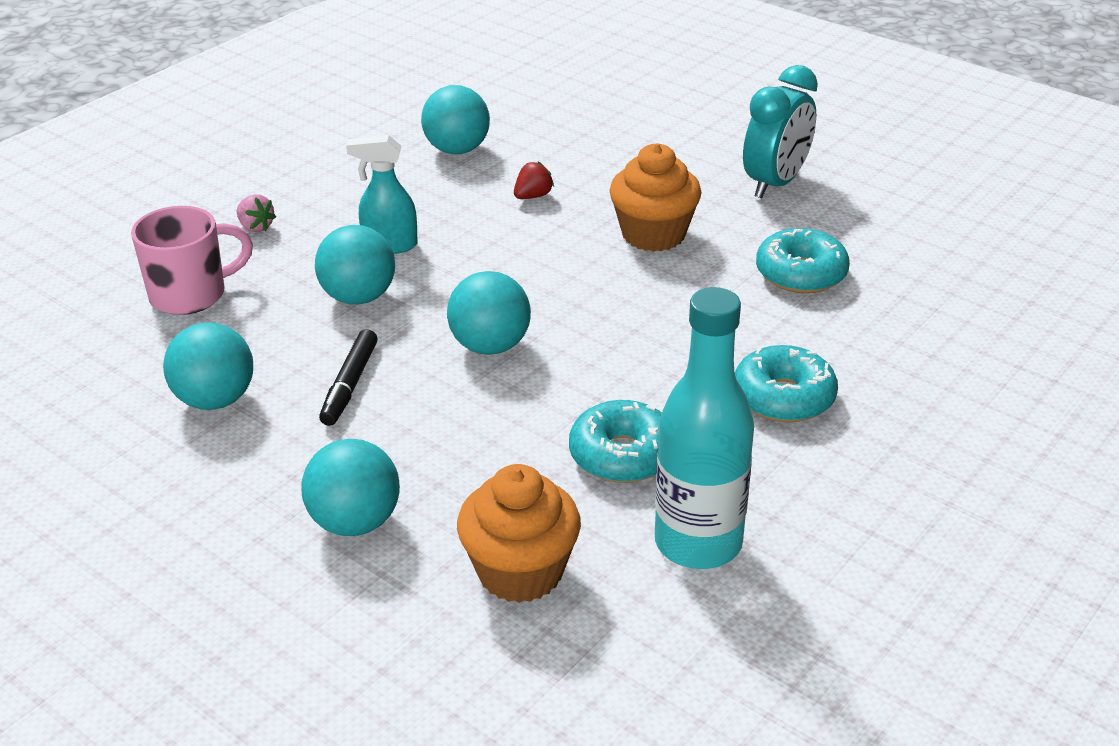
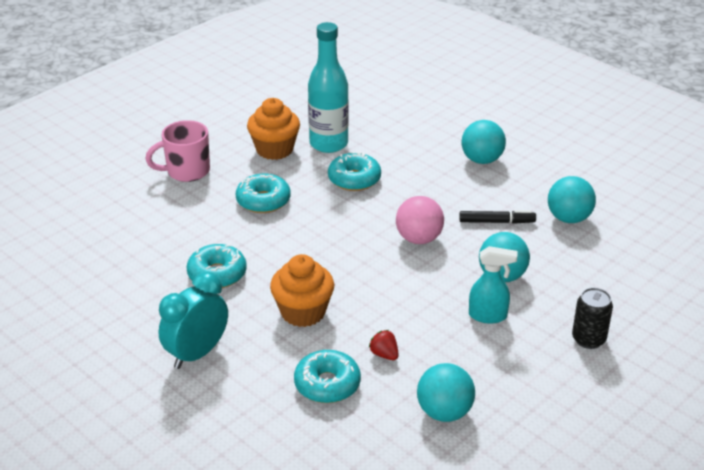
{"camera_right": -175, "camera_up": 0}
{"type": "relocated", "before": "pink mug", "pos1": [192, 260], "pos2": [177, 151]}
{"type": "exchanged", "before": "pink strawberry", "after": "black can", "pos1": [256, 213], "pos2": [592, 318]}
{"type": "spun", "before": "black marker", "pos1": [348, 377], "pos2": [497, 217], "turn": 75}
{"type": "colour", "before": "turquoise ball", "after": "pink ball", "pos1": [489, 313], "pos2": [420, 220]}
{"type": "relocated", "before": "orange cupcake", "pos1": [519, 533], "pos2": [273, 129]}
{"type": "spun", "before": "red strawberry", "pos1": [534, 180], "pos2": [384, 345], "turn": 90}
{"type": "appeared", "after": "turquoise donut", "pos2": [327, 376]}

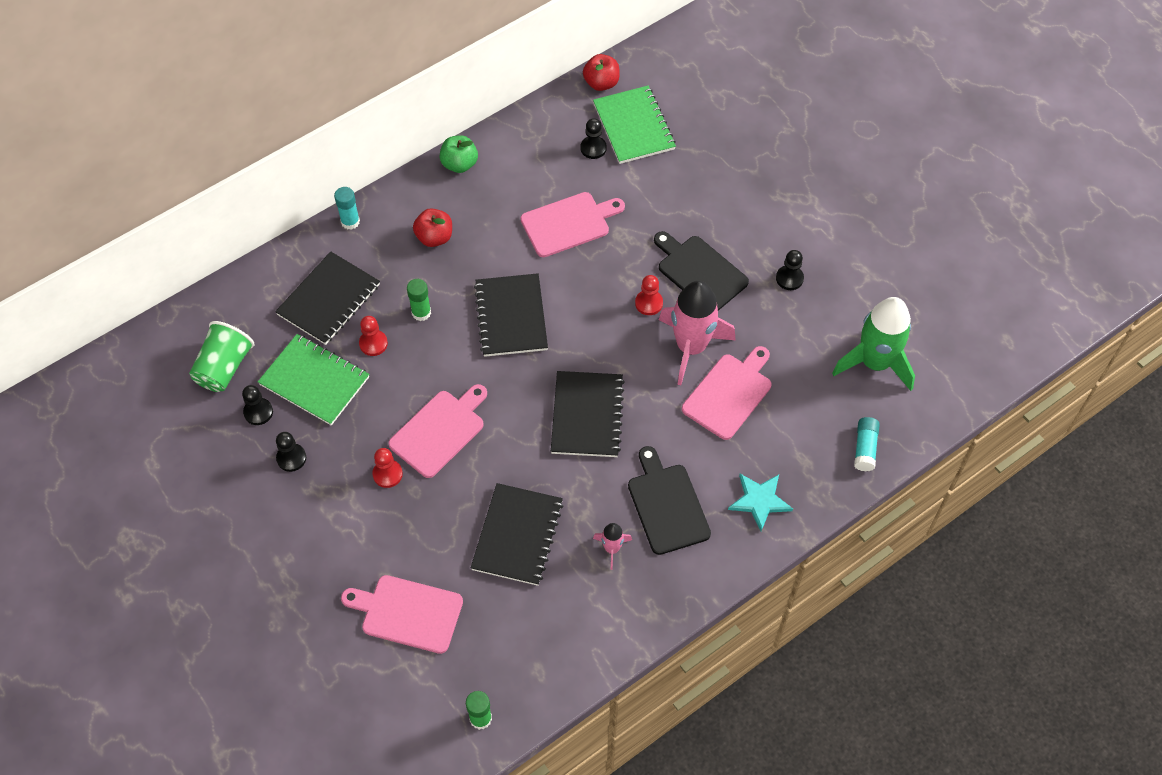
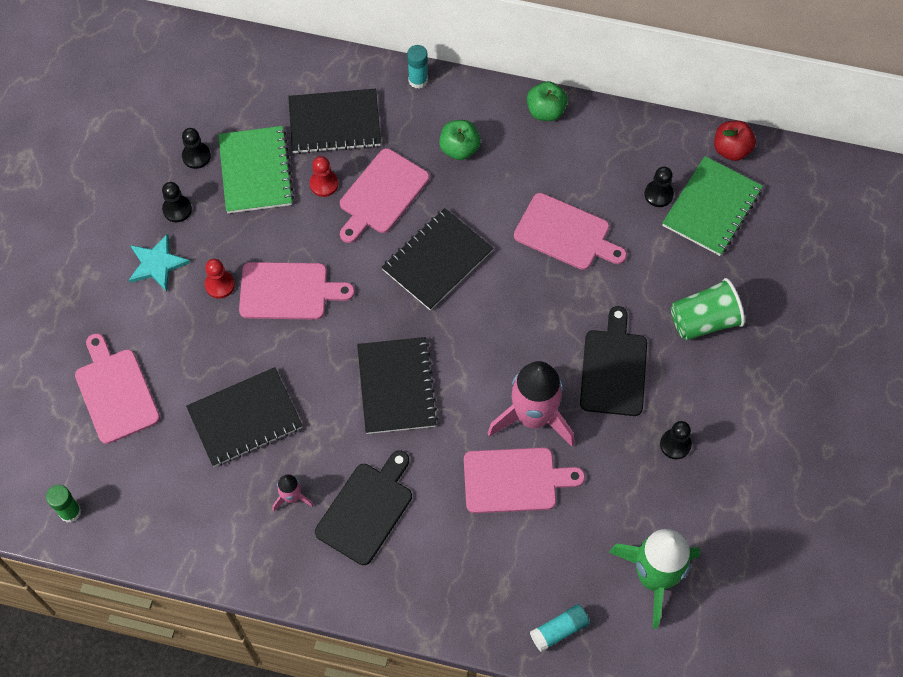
{"camera_right": 50, "camera_up": 5}
{"type": "relocated", "before": "green cup", "pos1": [221, 356], "pos2": [708, 309]}
{"type": "exchanged", "before": "green glue stick", "after": "pink cutting board", "pos1": [419, 300], "pos2": [384, 195]}
{"type": "colour", "before": "red apple", "after": "green apple", "pos1": [432, 227], "pos2": [460, 140]}
{"type": "spun", "before": "black notebook", "pos1": [588, 414], "pos2": [397, 385], "turn": -60}
{"type": "missing", "before": "red pawn", "pos1": [649, 295]}
{"type": "relocated", "before": "turquoise star", "pos1": [760, 502], "pos2": [159, 262]}

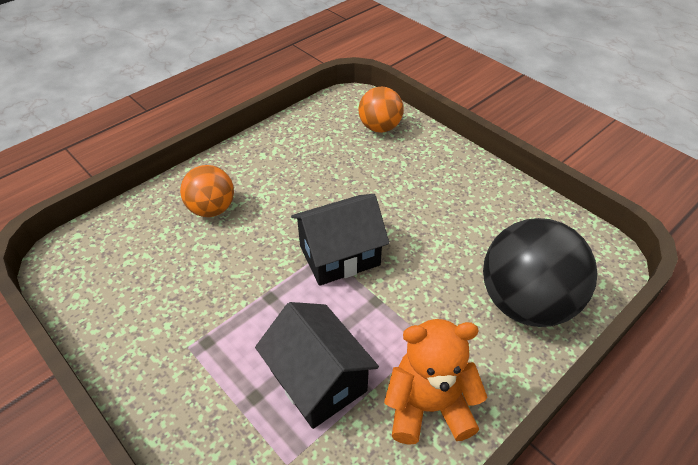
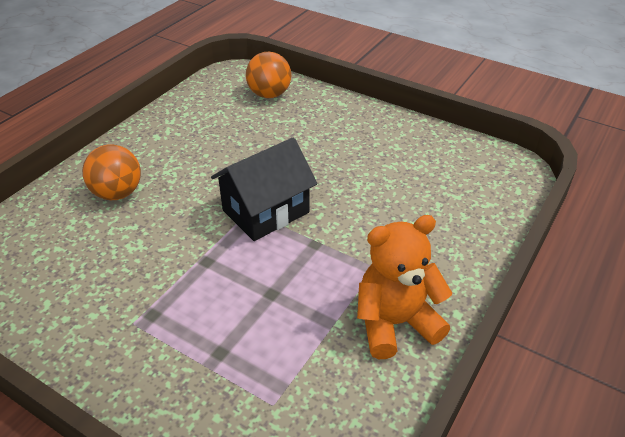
{"camera_right": -15, "camera_up": -5}
{"type": "missing", "before": "black house", "pos1": [317, 365]}
{"type": "missing", "before": "black ball", "pos1": [540, 272]}

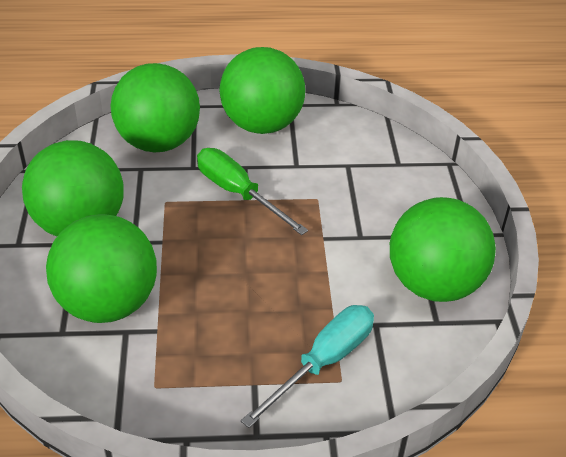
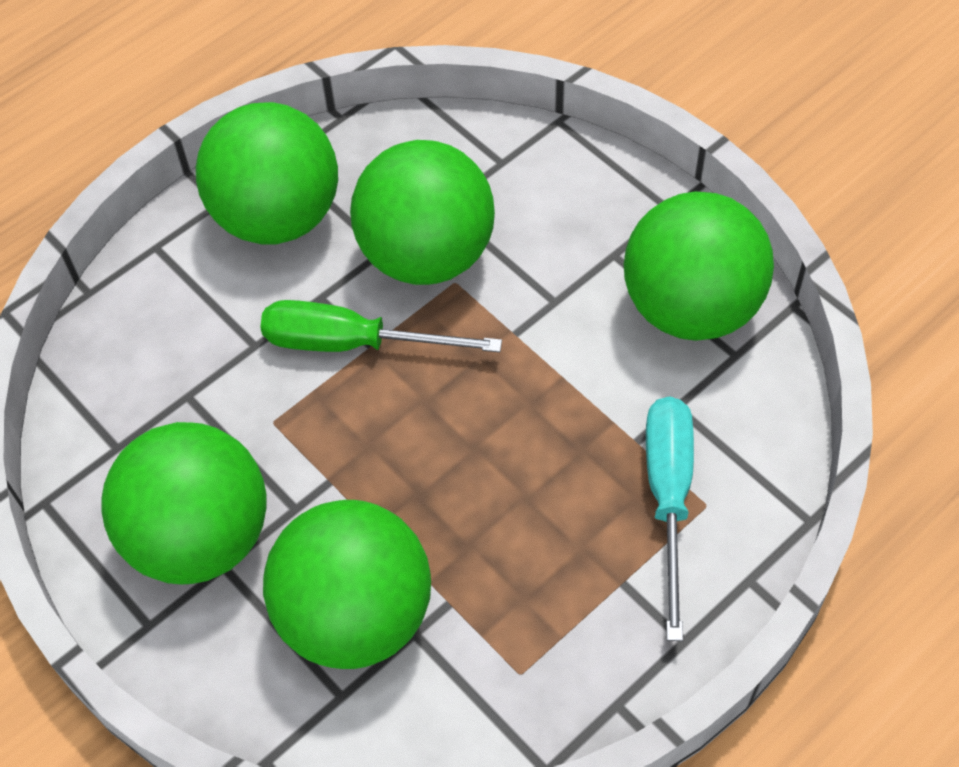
{"camera_right": -35, "camera_up": 15}
{"type": "relocated", "before": "green ball", "pos1": [155, 107], "pos2": [422, 212]}

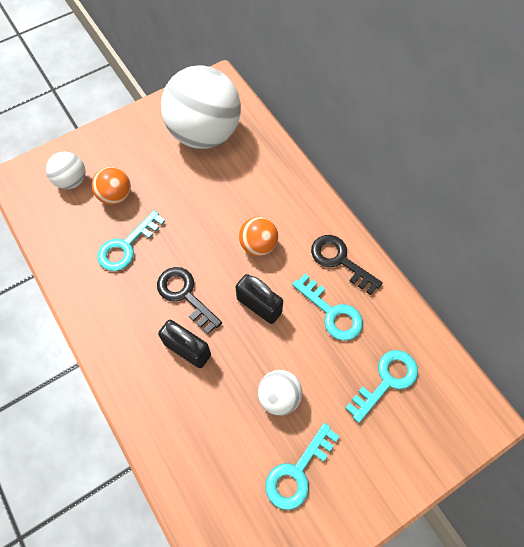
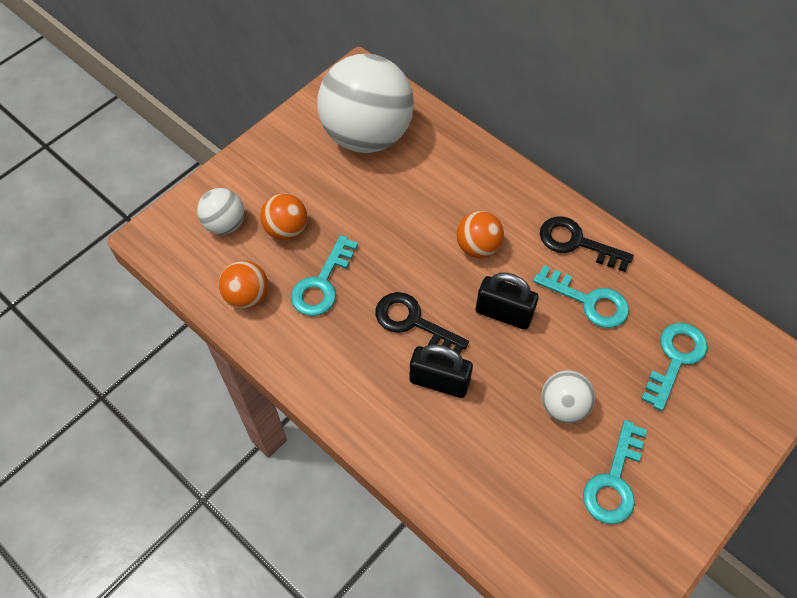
{"camera_right": -15, "camera_up": -5}
{"type": "appeared", "after": "orange ball", "pos2": [243, 284]}

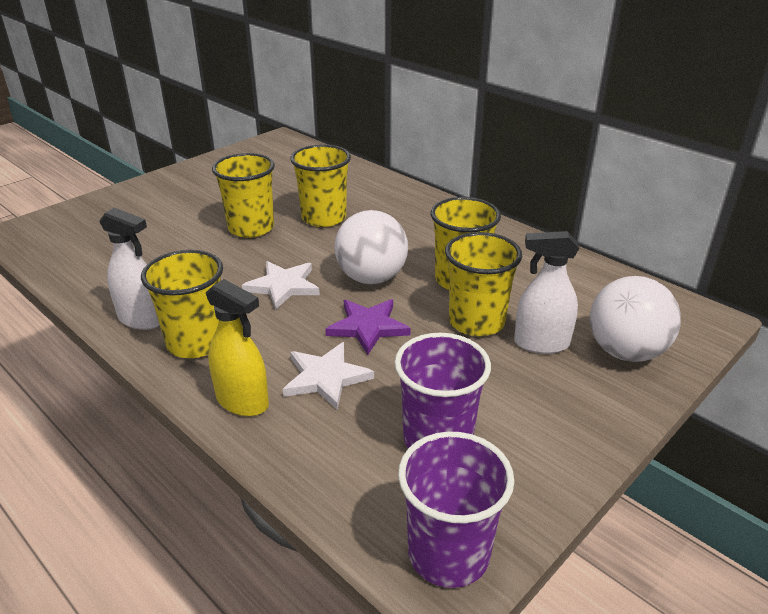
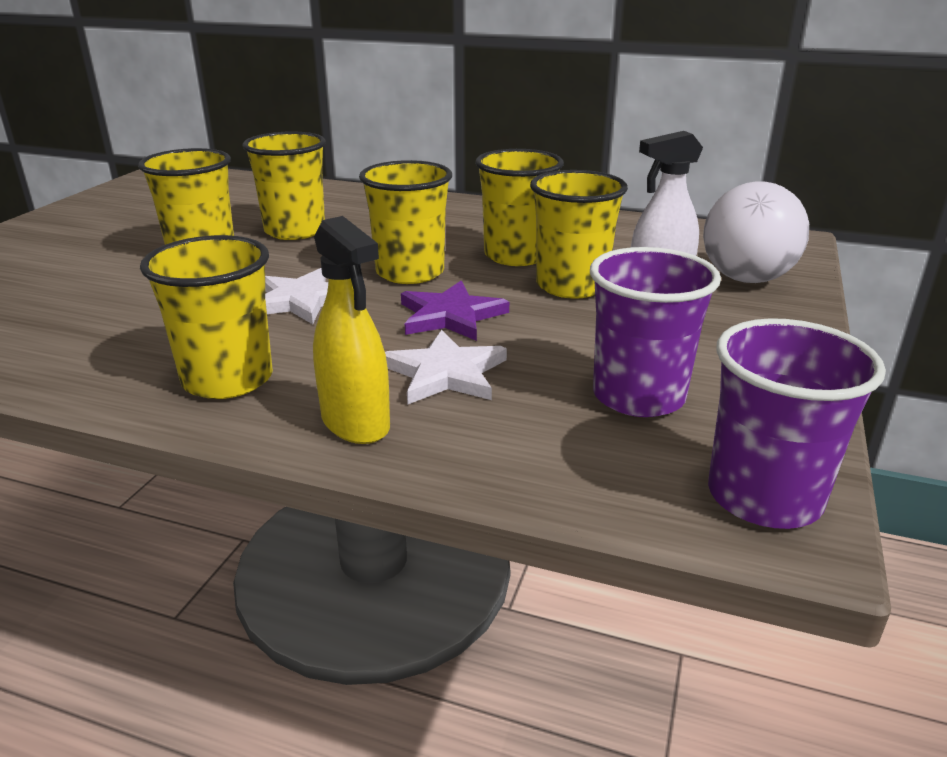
{"camera_right": -25, "camera_up": -5}
{"type": "missing", "before": "white spray bottle", "pos1": [129, 269]}
{"type": "spun", "before": "yellow spray bottle", "pos1": [237, 347], "pos2": [351, 330], "turn": 45}
{"type": "exchanged", "before": "white ball", "after": "yellow cup", "pos1": [371, 247], "pos2": [405, 222]}

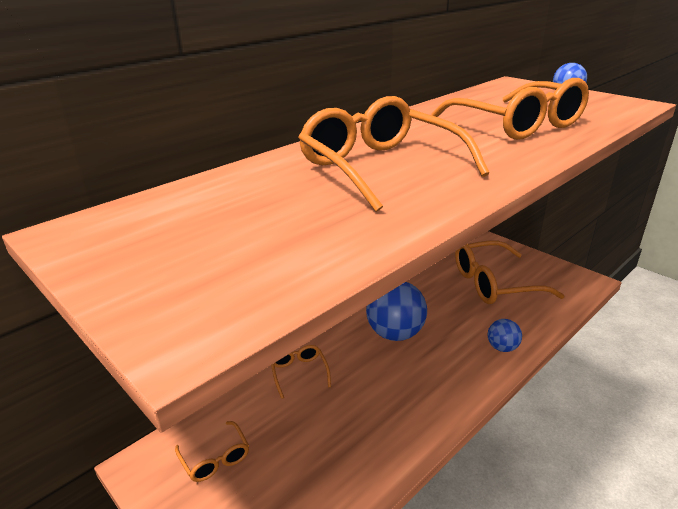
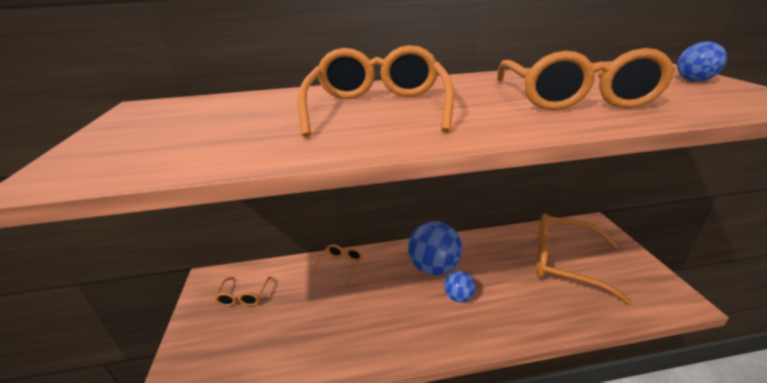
{"camera_right": 35, "camera_up": 0}
{"type": "relocated", "before": "blue ball", "pos1": [505, 335], "pos2": [460, 286]}

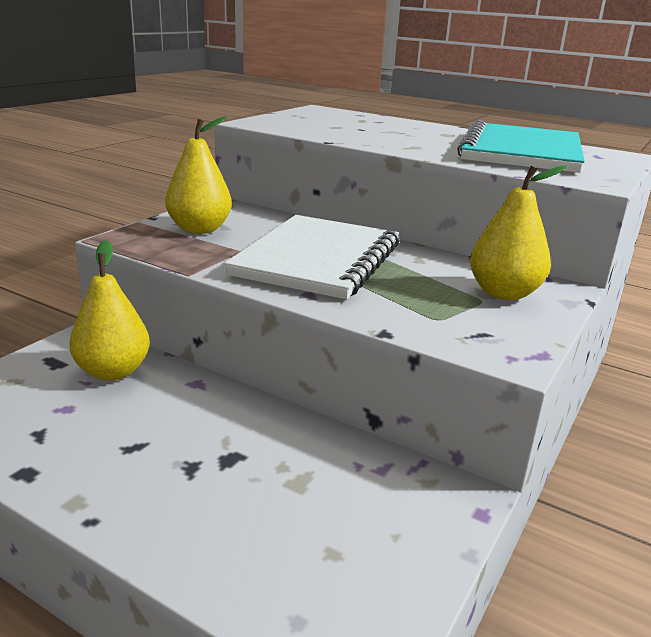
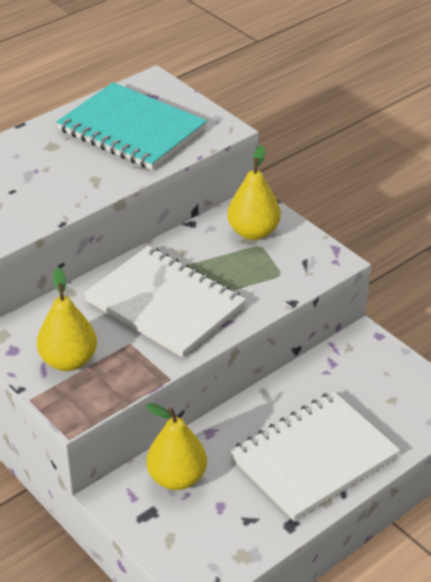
{"camera_right": -70, "camera_up": 15}
{"type": "appeared", "after": "white notebook", "pos2": [315, 456]}

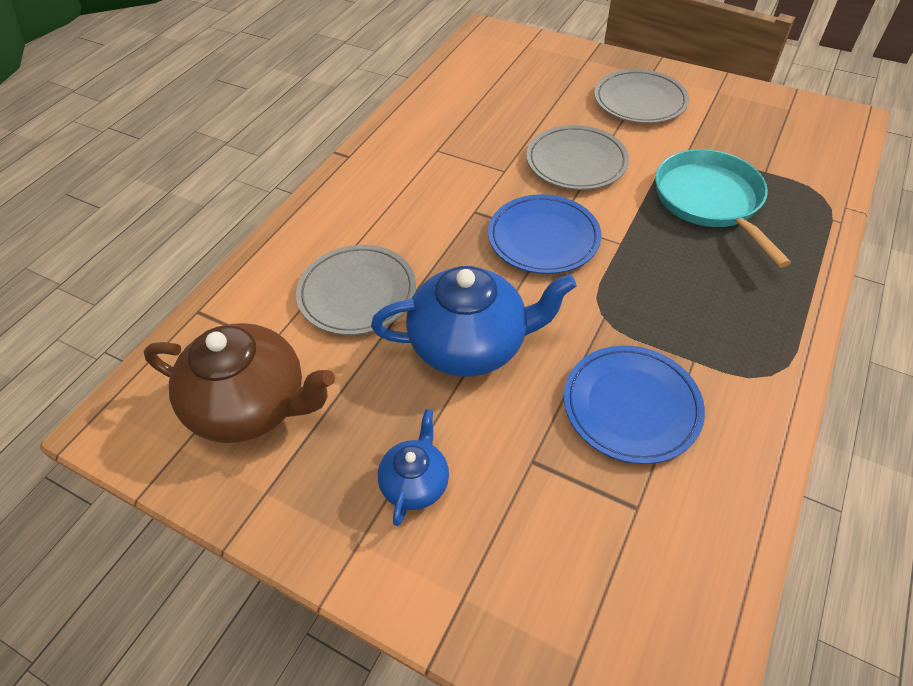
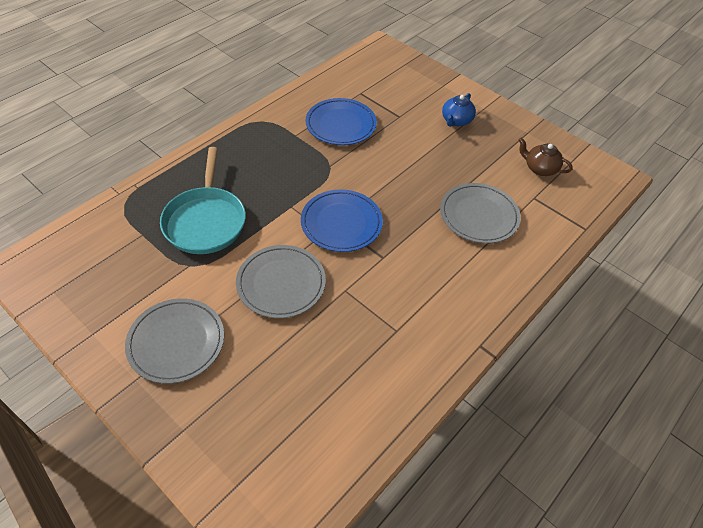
{"camera_right": -170, "camera_up": 0}
{"type": "size", "before": "brown teapot", "pos1": [239, 383], "pos2": [546, 156], "scale": 0.52}
{"type": "missing", "before": "blue teapot", "pos1": [474, 321]}

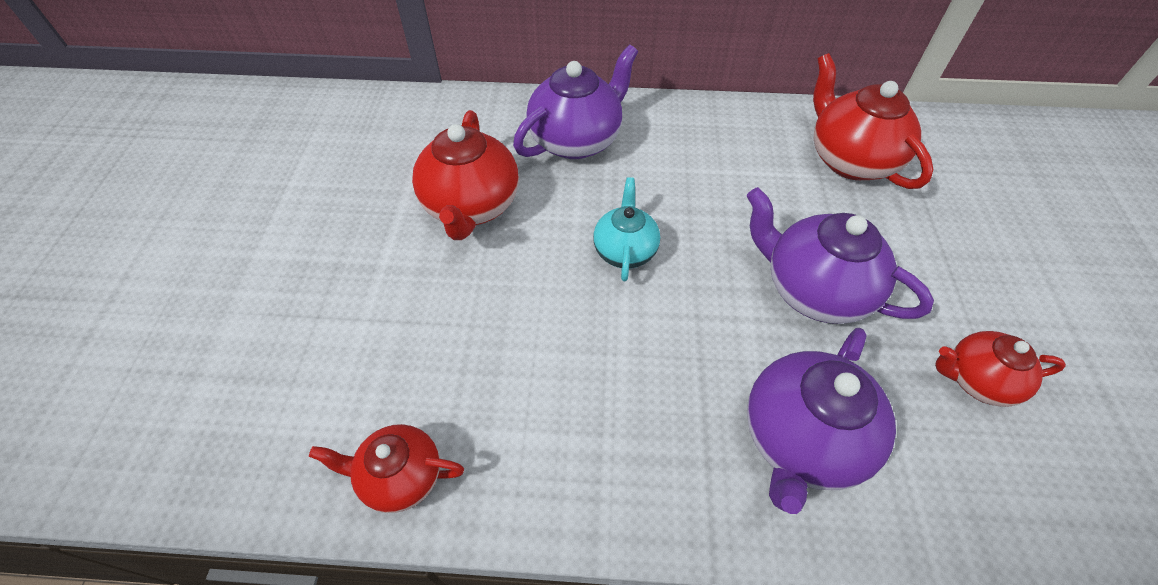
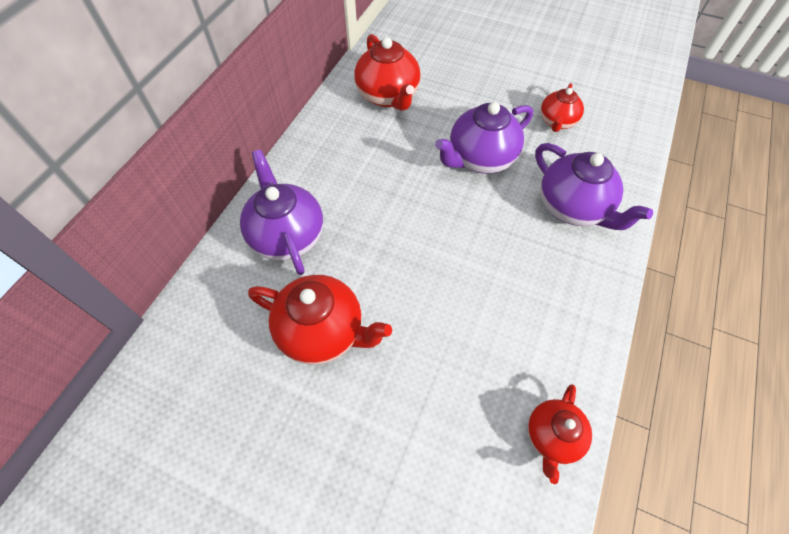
{"camera_right": -70, "camera_up": 5}
{"type": "missing", "before": "turquoise teapot", "pos1": [626, 229]}
{"type": "spun", "before": "red teapot", "pos1": [873, 121], "pos2": [387, 72], "turn": -105}

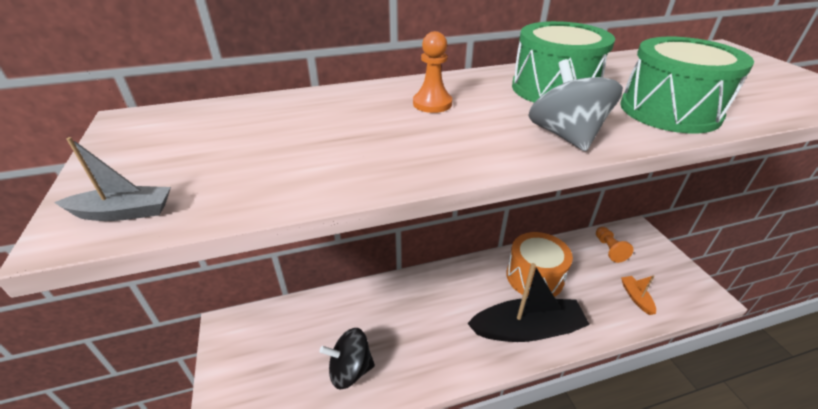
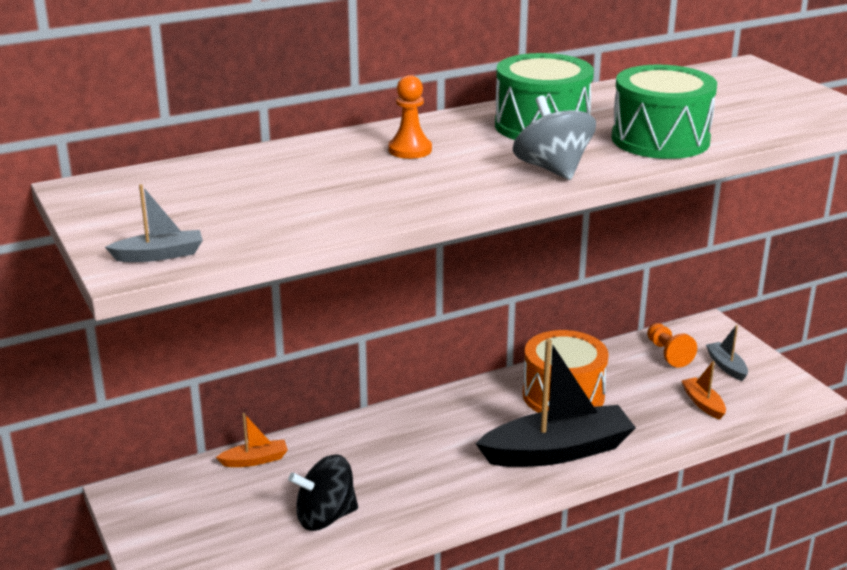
{"camera_right": -10, "camera_up": -10}
{"type": "appeared", "after": "orange boat", "pos2": [252, 440]}
{"type": "appeared", "after": "grey boat", "pos2": [727, 353]}

